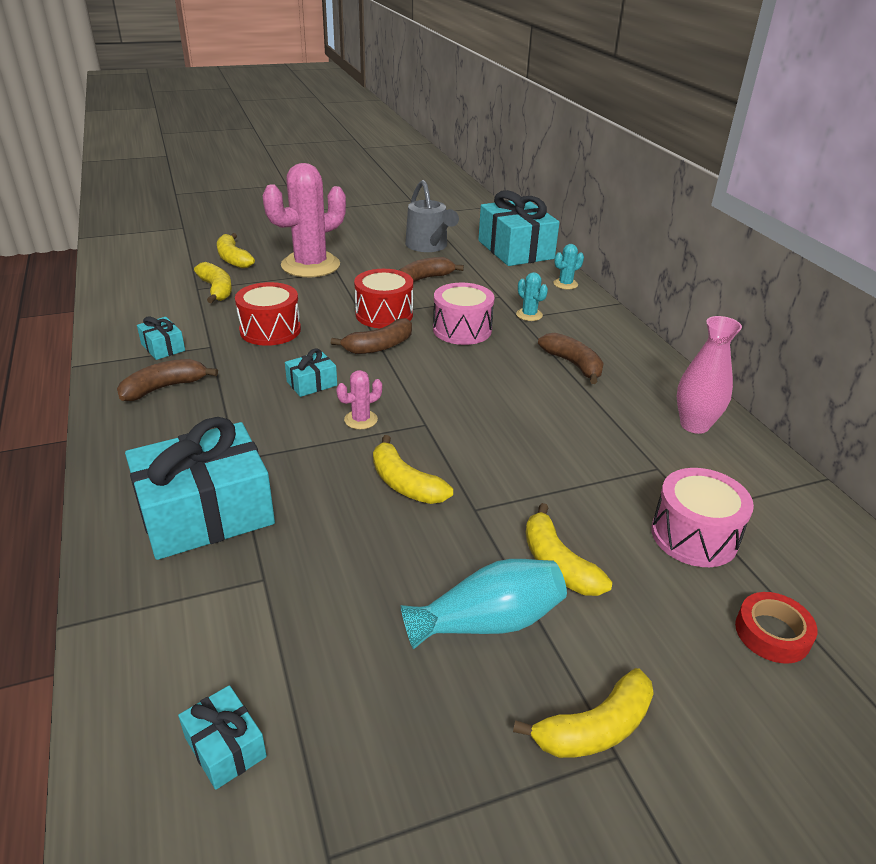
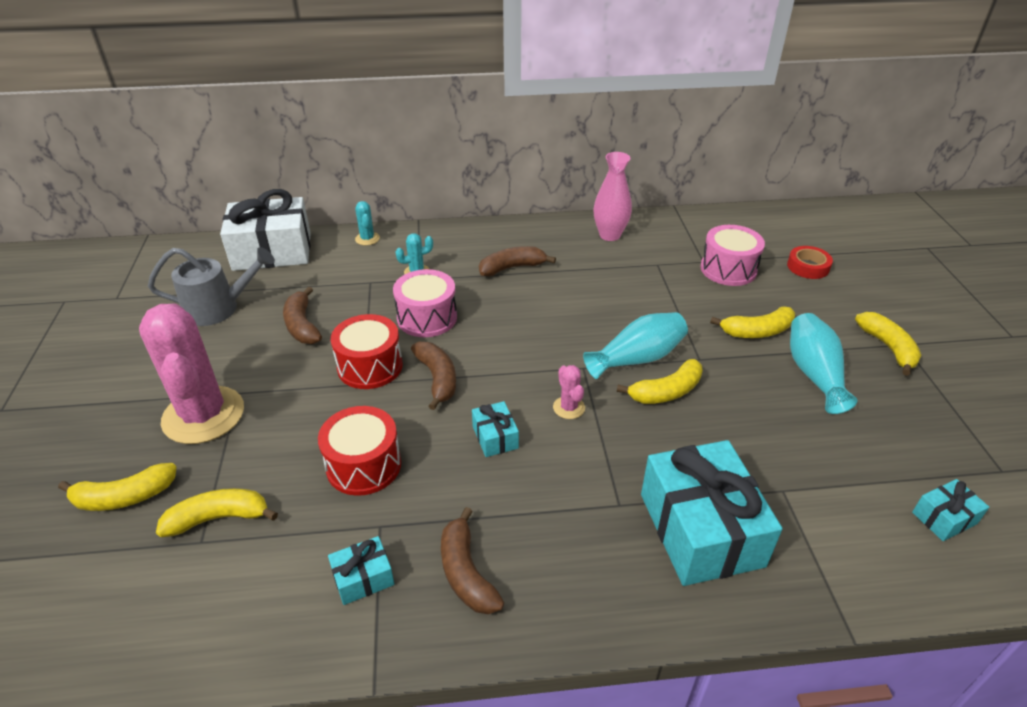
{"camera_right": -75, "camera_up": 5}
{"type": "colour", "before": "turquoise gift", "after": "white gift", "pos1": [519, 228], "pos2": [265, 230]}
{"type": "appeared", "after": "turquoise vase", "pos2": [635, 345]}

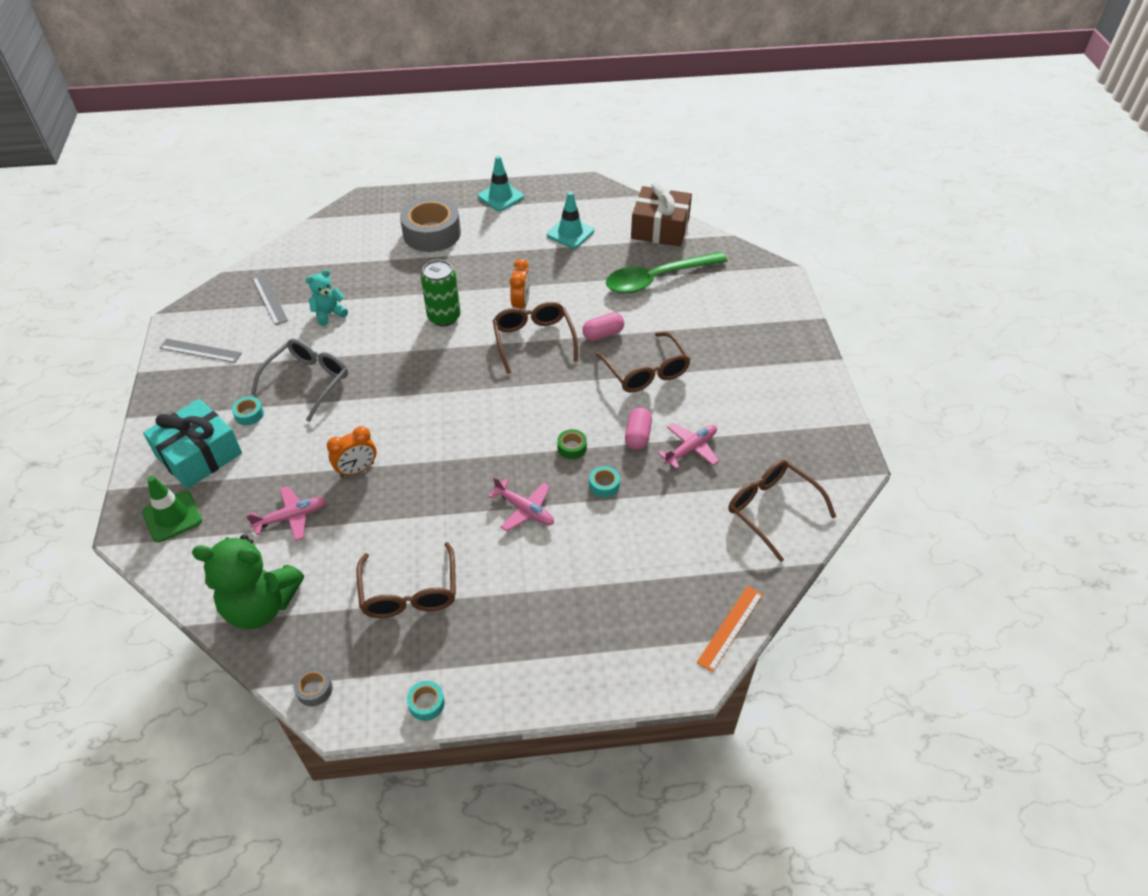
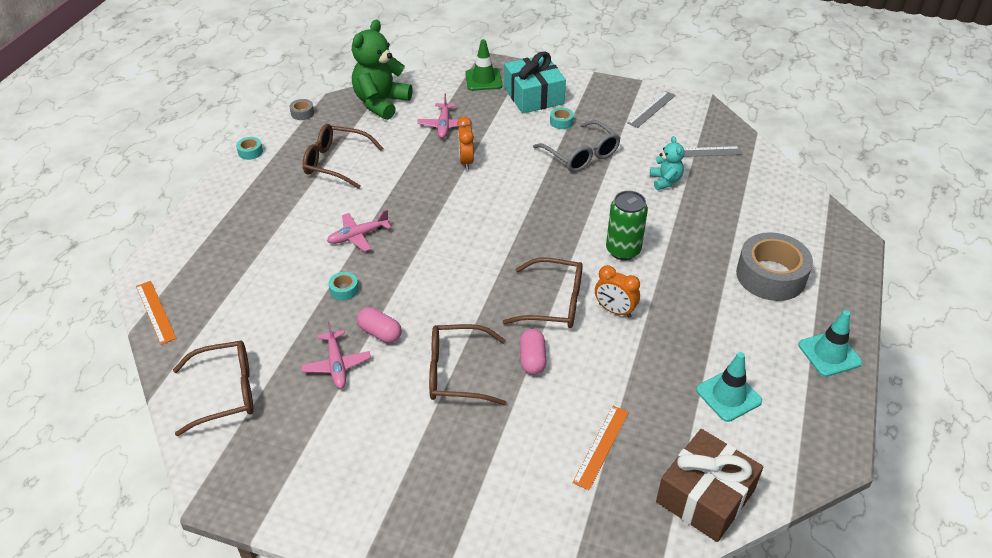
{"camera_right": 115, "camera_up": -5}
{"type": "missing", "before": "green tape", "pos1": [572, 444]}
{"type": "exchanged", "before": "green spoon", "after": "orange ruler", "pos1": [666, 273], "pos2": [600, 448]}

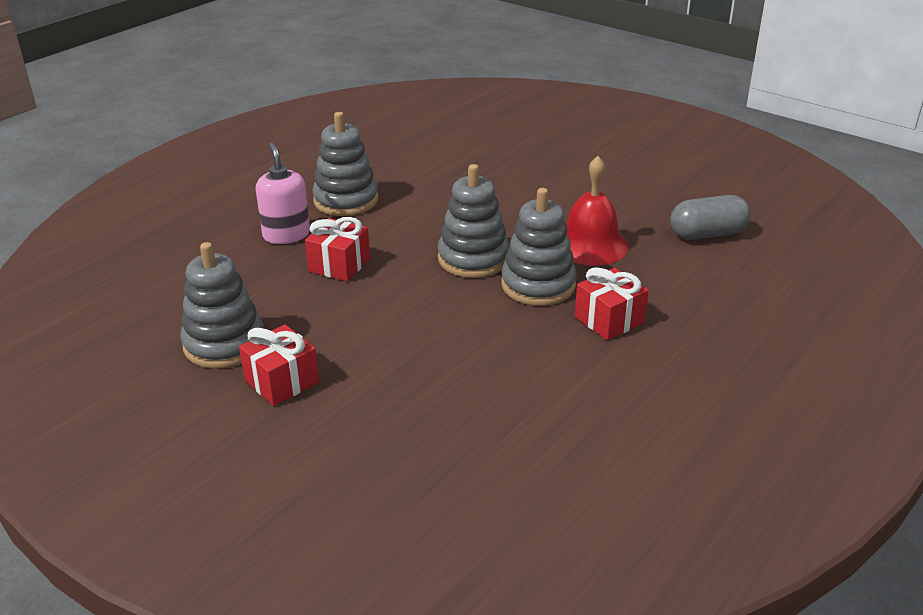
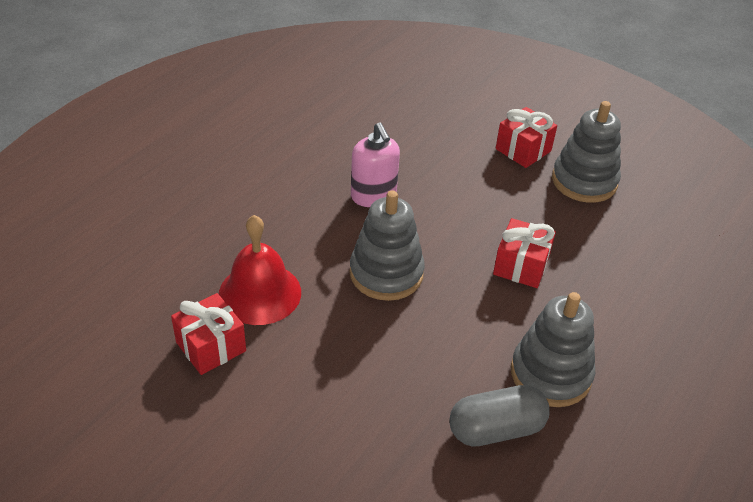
{"camera_right": 175, "camera_up": 10}
{"type": "relocated", "before": "pink soap dispenser", "pos1": [283, 193], "pos2": [375, 164]}
{"type": "missing", "before": "grey stacking toy", "pos1": [539, 247]}
{"type": "relocated", "before": "red gift", "pos1": [612, 304], "pos2": [208, 334]}
{"type": "relocated", "before": "grey capsule", "pos1": [710, 217], "pos2": [499, 416]}

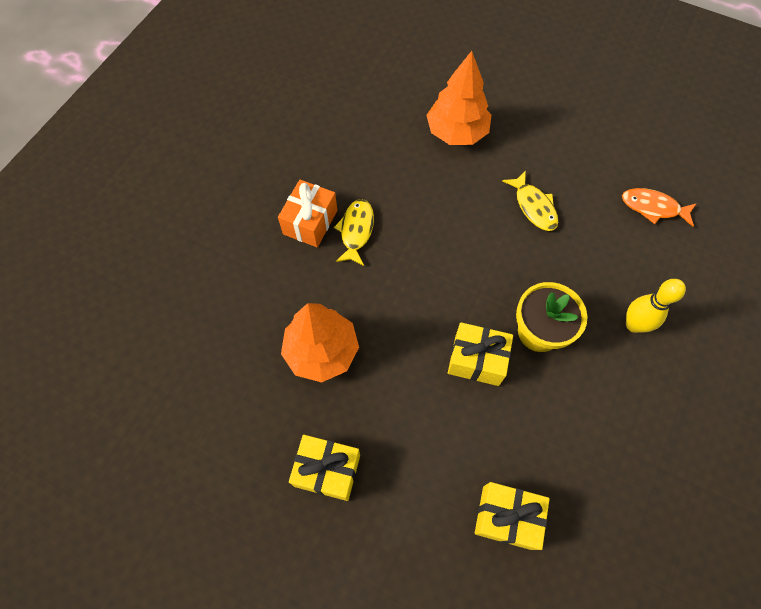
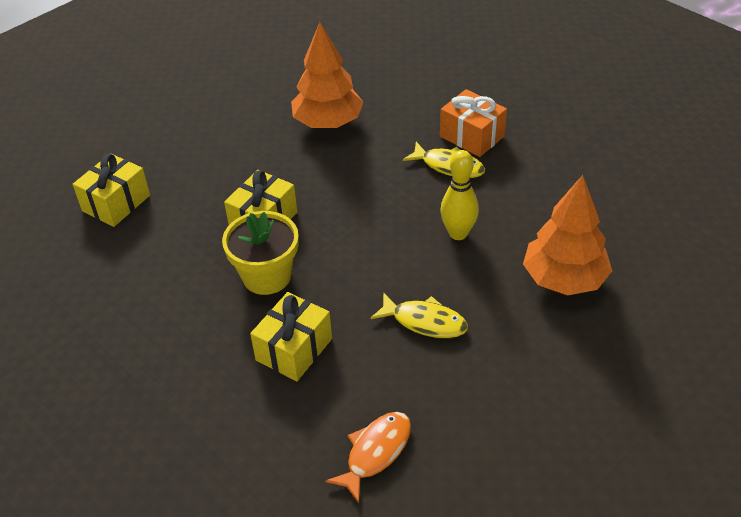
{"camera_right": 110, "camera_up": -20}
{"type": "relocated", "before": "yellow gift", "pos1": [324, 468], "pos2": [291, 336]}
{"type": "spun", "before": "yellow fish", "pos1": [530, 200], "pos2": [419, 315], "turn": -150}
{"type": "relocated", "before": "yellow bowling pin", "pos1": [656, 306], "pos2": [459, 195]}

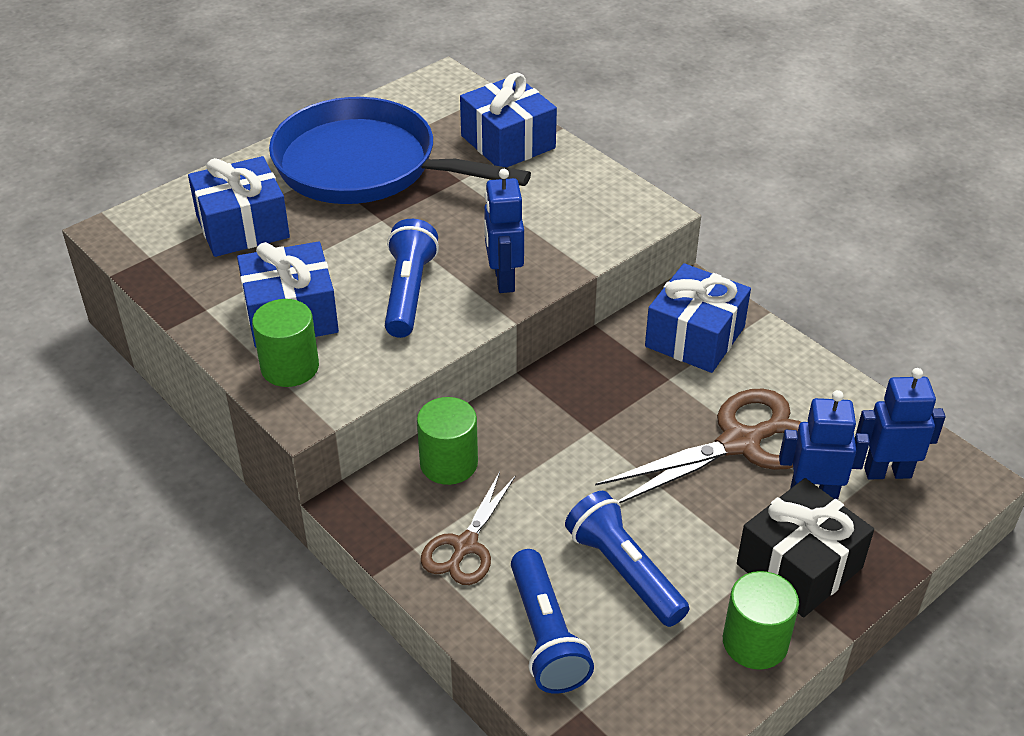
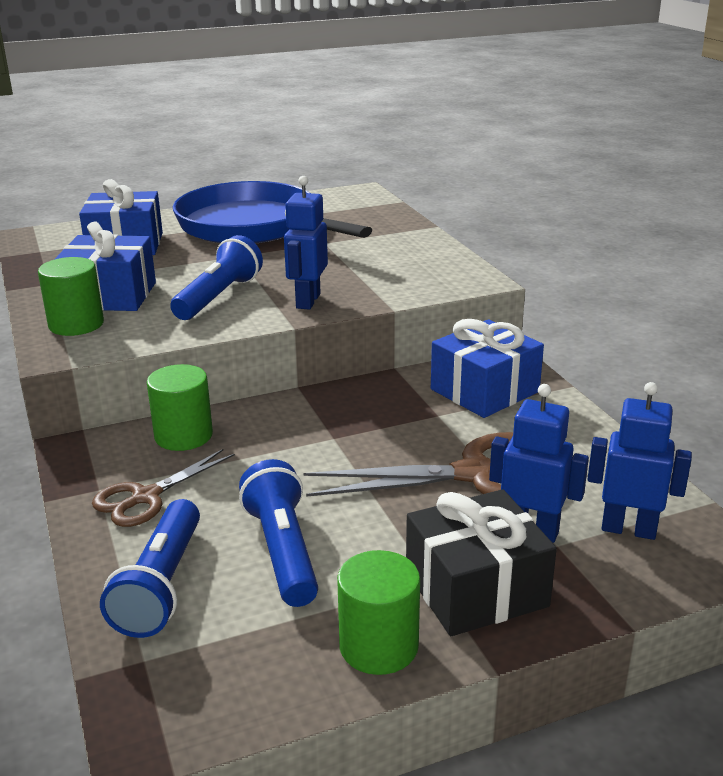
{"camera_right": 20, "camera_up": -15}
{"type": "missing", "before": "blue gift", "pos1": [508, 120]}

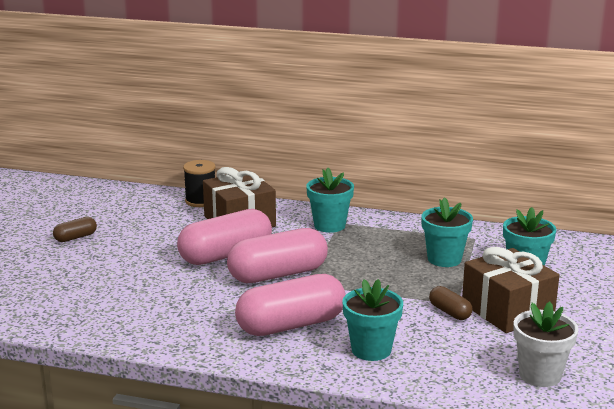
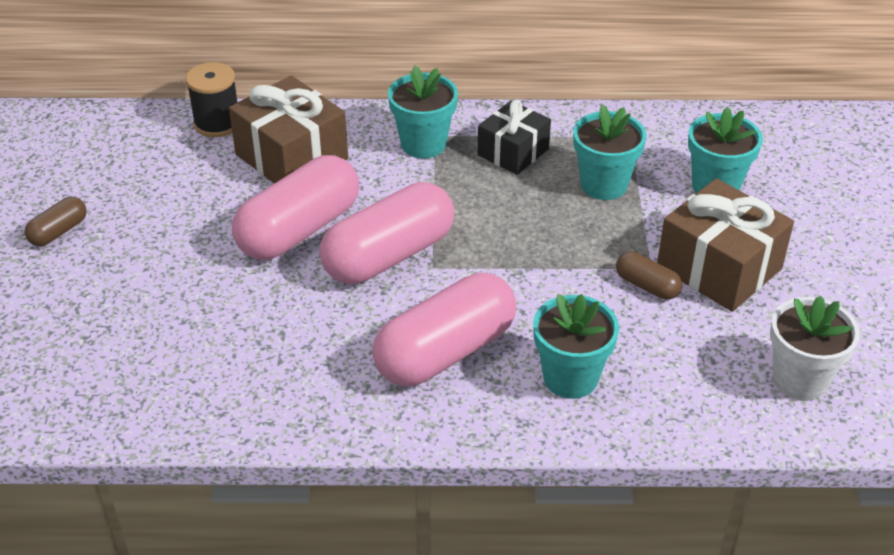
{"camera_right": -15, "camera_up": 20}
{"type": "appeared", "after": "black gift", "pos2": [514, 137]}

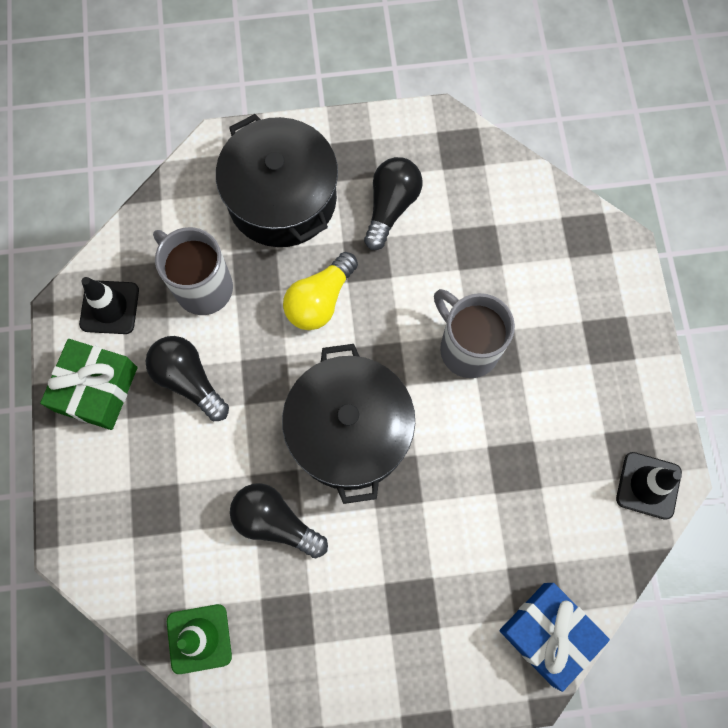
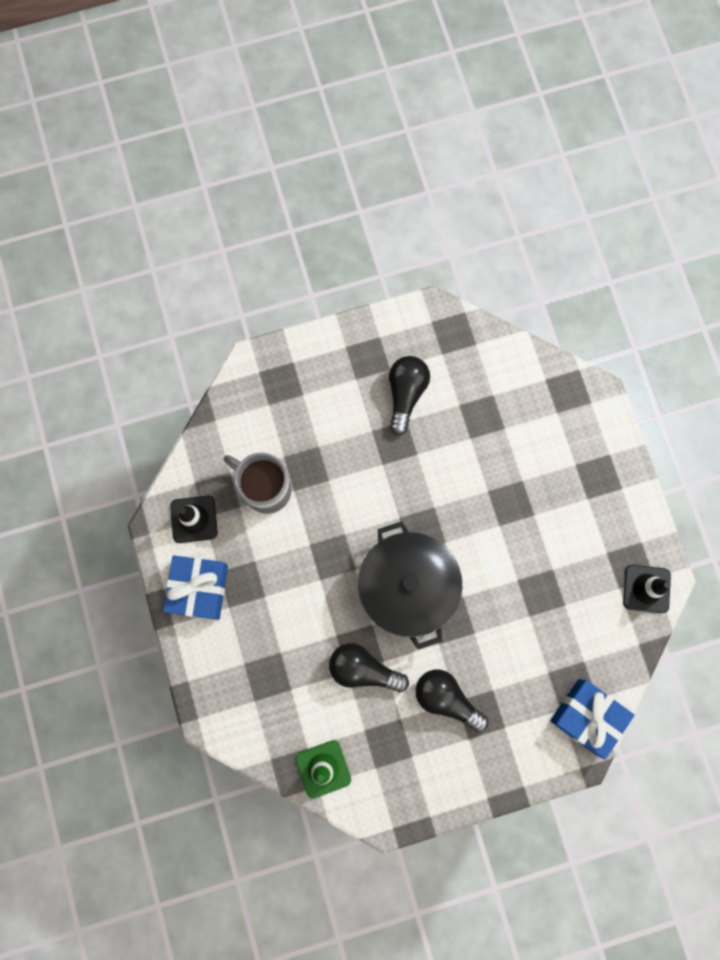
{"camera_right": -10, "camera_up": 5}
{"type": "colour", "before": "green gift", "after": "blue gift", "pos1": [89, 384], "pos2": [195, 587]}
{"type": "relocated", "before": "black light bulb", "pos1": [187, 378], "pos2": [452, 701]}
{"type": "missing", "before": "black pot", "pos1": [277, 180]}
{"type": "missing", "before": "yellow light bulb", "pos1": [320, 291]}
{"type": "missing", "before": "grey mug", "pos1": [474, 333]}

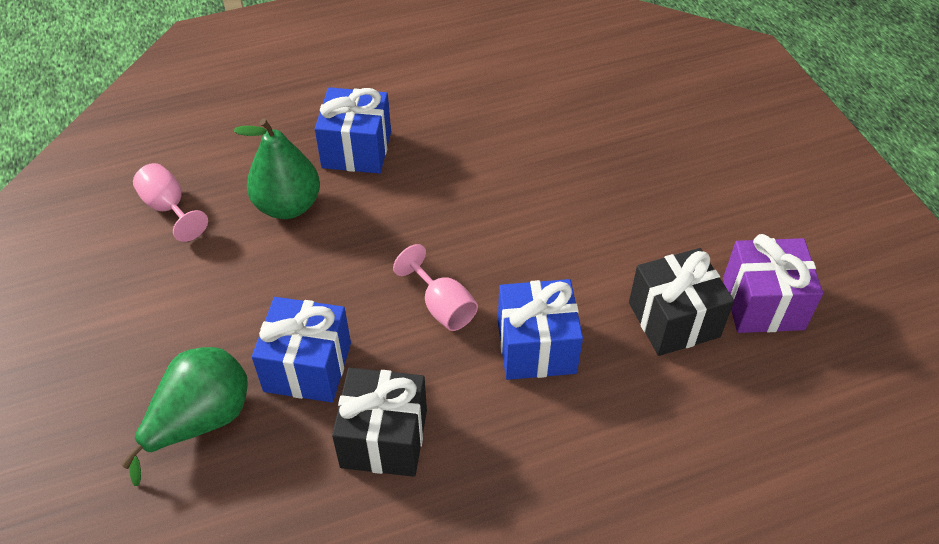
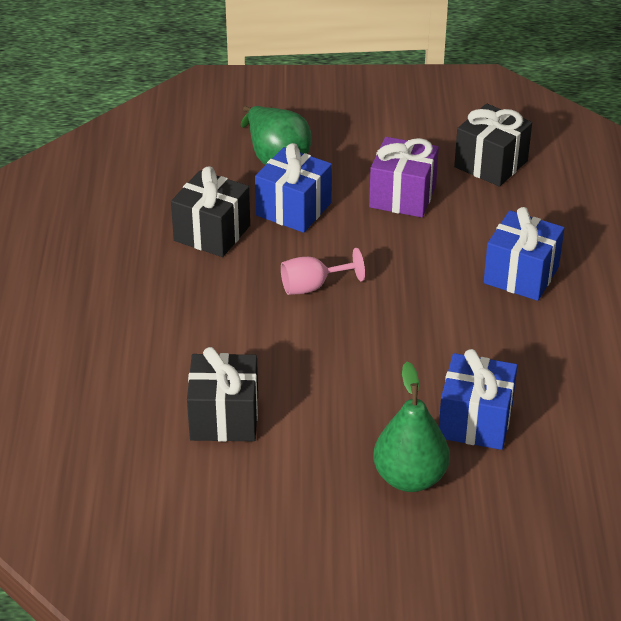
{"camera_right": 110, "camera_up": -10}
{"type": "exchanged", "before": "pink goblet", "after": "black gift", "pos1": [170, 202], "pos2": [493, 145]}
{"type": "relocated", "before": "green pear", "pos1": [277, 169], "pos2": [411, 427]}
{"type": "relocated", "before": "blue gift", "pos1": [540, 329], "pos2": [478, 399]}
{"type": "relocated", "before": "purple gift", "pos1": [773, 283], "pos2": [404, 177]}

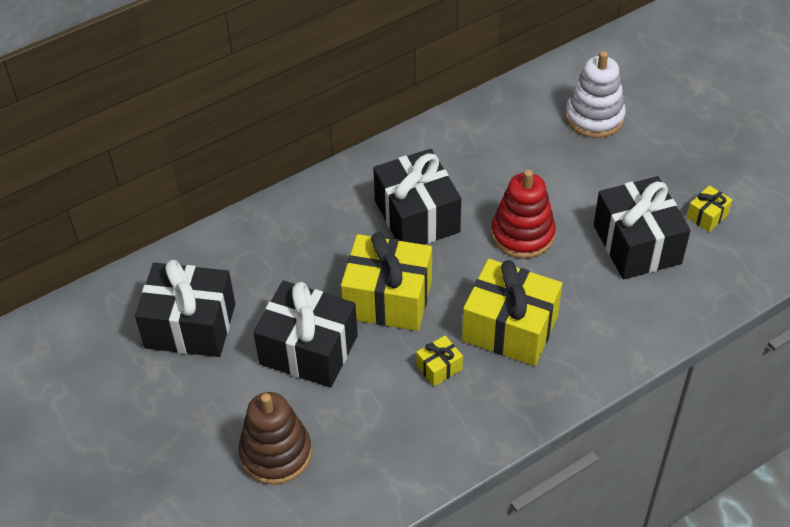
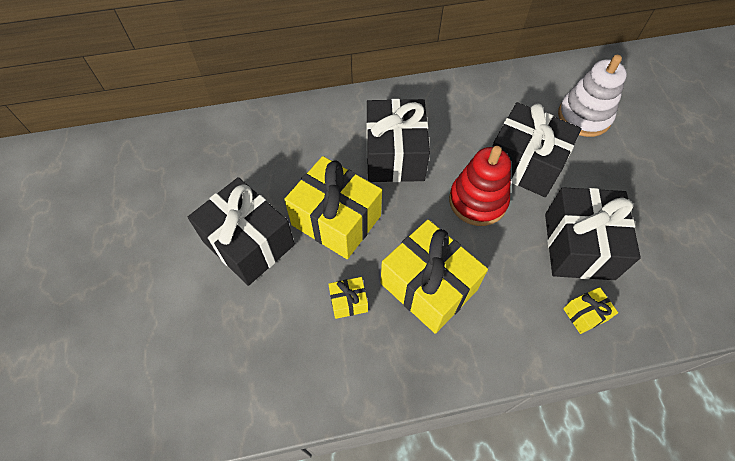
{"camera_right": 20, "camera_up": 10}
{"type": "relocated", "before": "black gift", "pos1": [185, 308], "pos2": [536, 149]}
{"type": "missing", "before": "brown stacking toy", "pos1": [275, 438]}
{"type": "relocated", "before": "yellow gift", "pos1": [709, 208], "pos2": [590, 310]}

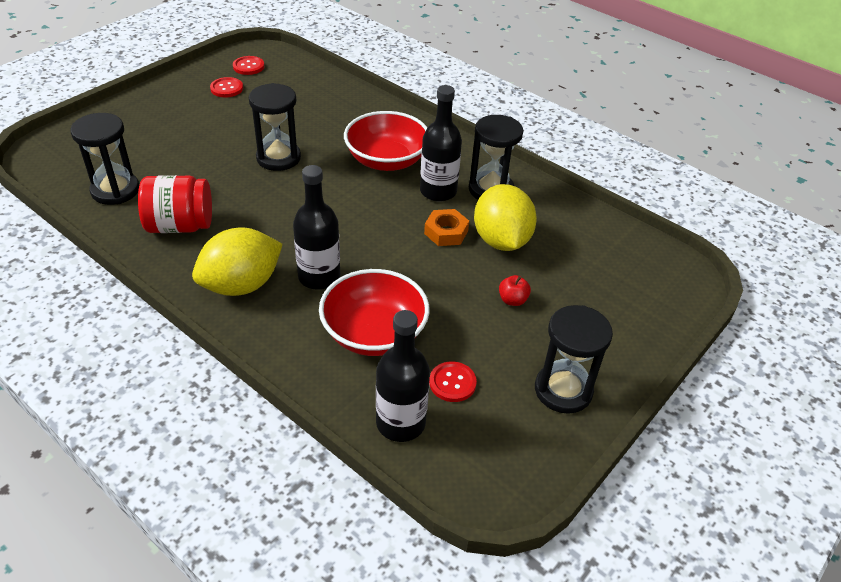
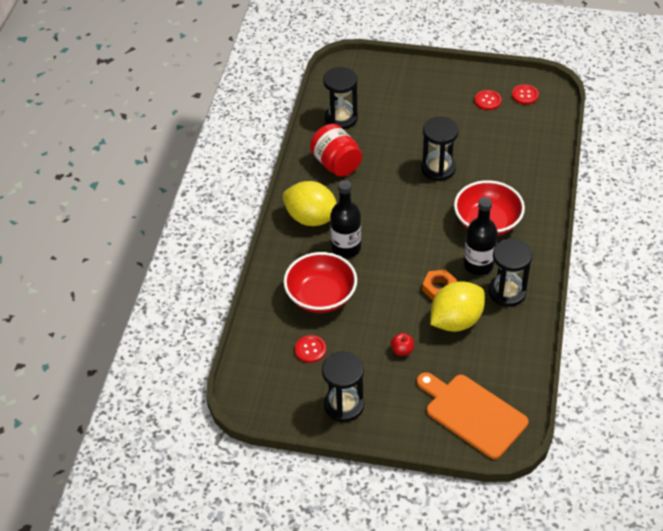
{"camera_right": 65, "camera_up": 5}
{"type": "missing", "before": "black bottle", "pos1": [403, 376]}
{"type": "appeared", "after": "orange cutting board", "pos2": [473, 415]}

